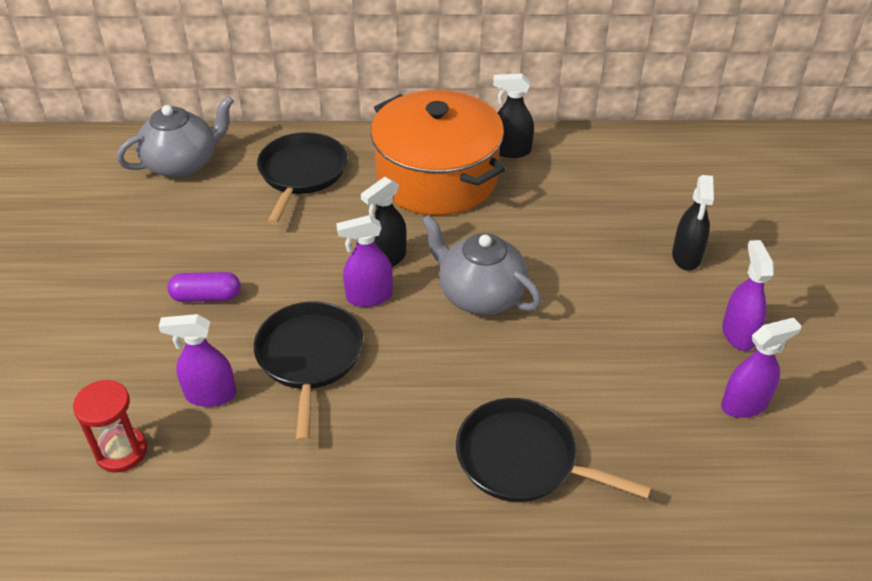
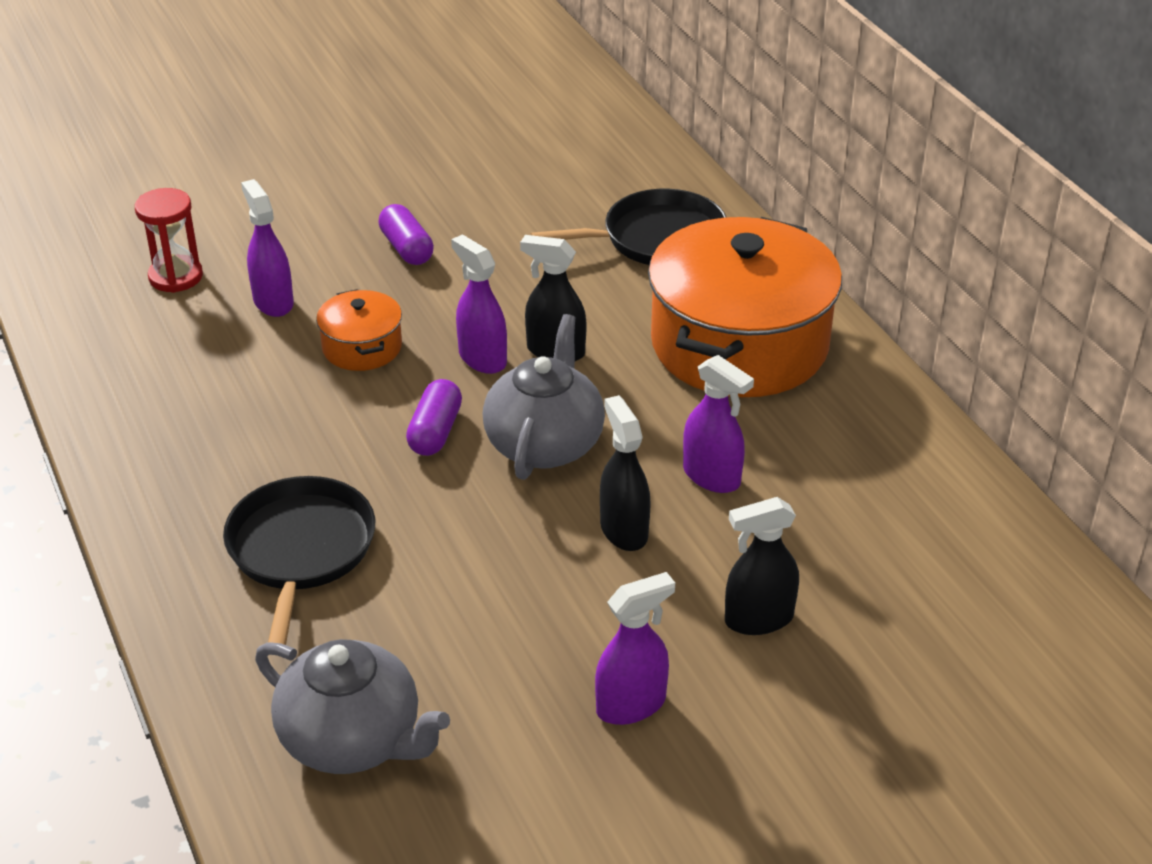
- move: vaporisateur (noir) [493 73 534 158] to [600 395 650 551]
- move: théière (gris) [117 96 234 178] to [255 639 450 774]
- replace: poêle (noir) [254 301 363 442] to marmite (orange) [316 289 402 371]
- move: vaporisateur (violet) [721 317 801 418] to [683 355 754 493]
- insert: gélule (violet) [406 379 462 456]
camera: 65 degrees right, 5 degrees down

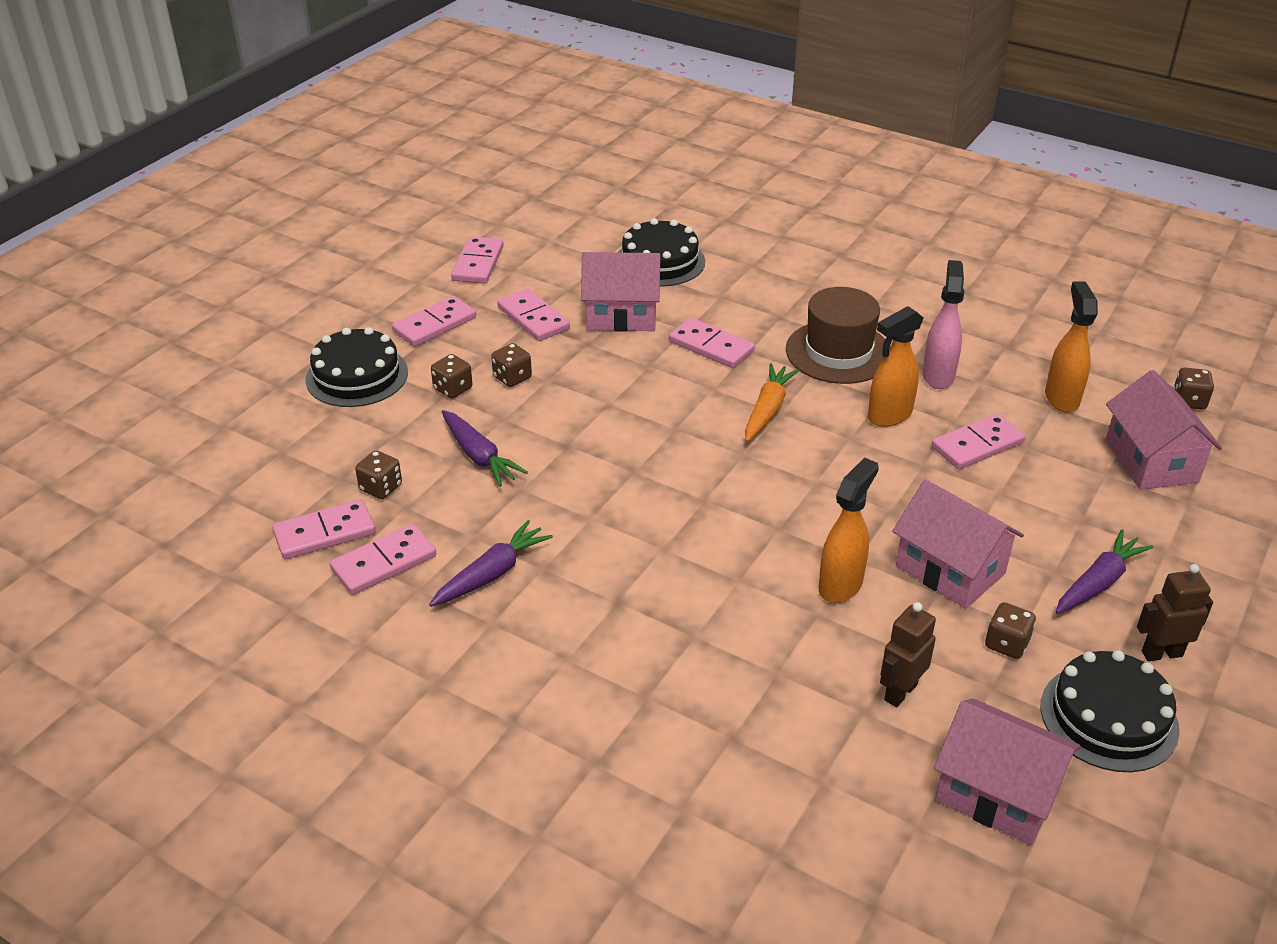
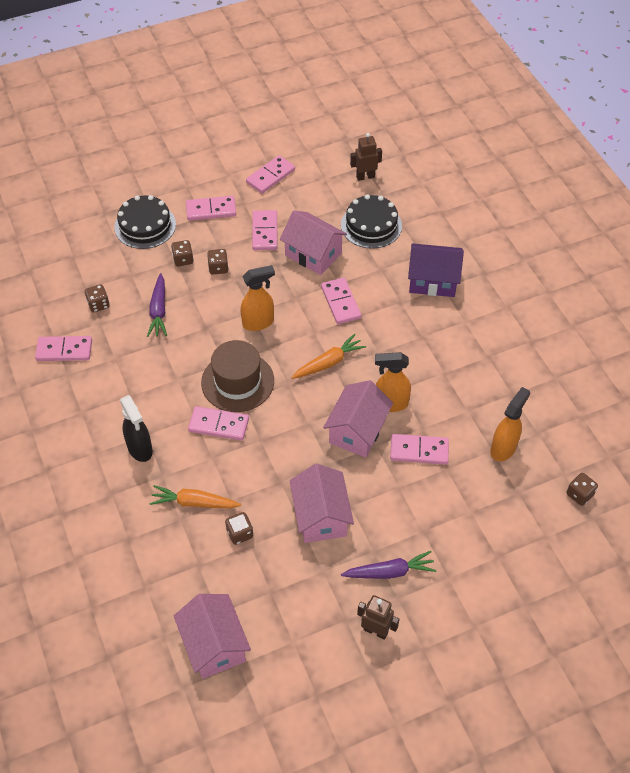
- delete: vaporisateur (rose) [922 260 965 389]
- move: chapeau (marron) [786 287 891 384] to [201 340 274 412]
- move: maison (rose) [1105 370 1222 490] to [323 380 393 458]
- move: vaporisateur (orange) [818 457 879 603] to [240 265 275 331]
- move: domino (rose) [272 499 376 559] to [188 406 249 440]
- delete: carotte (violet) [429 520 553 607]
- move: robot (marron) [880 602 936 707] to [350 133 382 181]
- move: dé (marron) [985 602 1036 659] to [225 512 253 545]
- delete: gâteau (noir) [1040 650 1180 772]
- insert: maison (violet) [408 243 464 297]
- insert: vaporisateur (noir) [120 395 153 462]
- insert: carotte (orange) [149 485 241 508]
camera: 35 degrees right, 15 degrees up

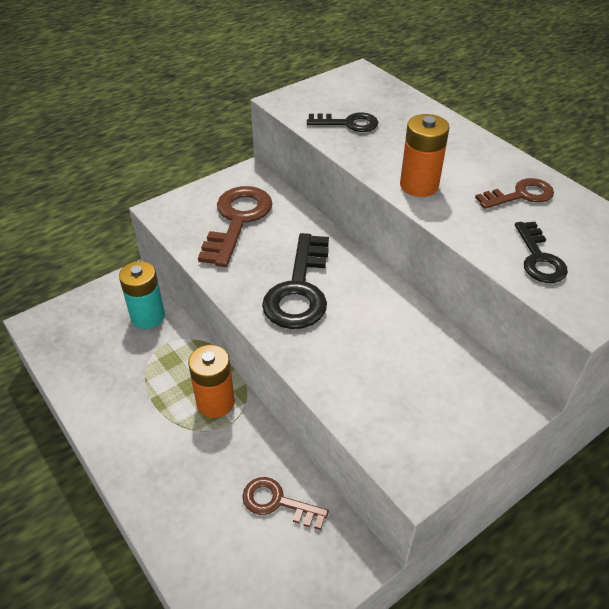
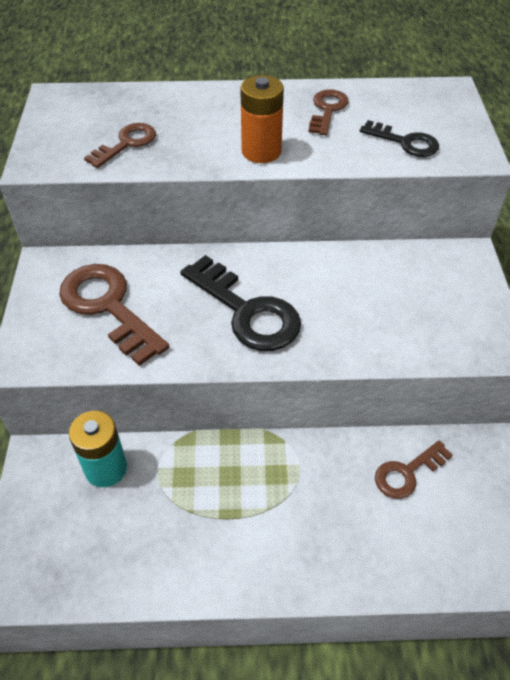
- recolor: clé (noir) [307 113 378 132] to clé (marron) [84 123 156 168]
- delete: pile (orange) [188 345 235 418]
camera: 55 degrees left, 5 degrees up

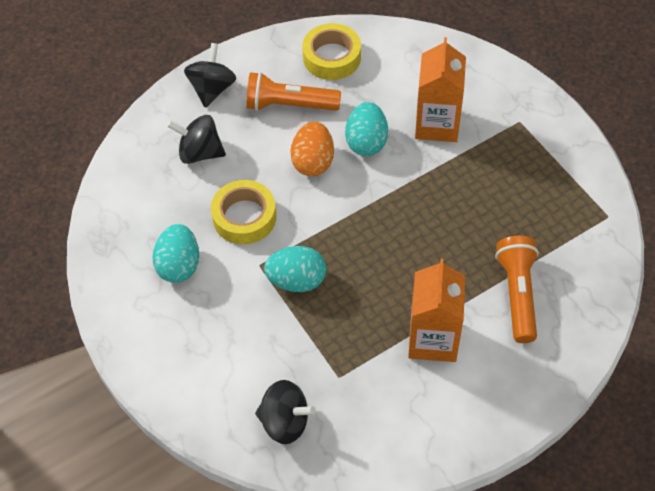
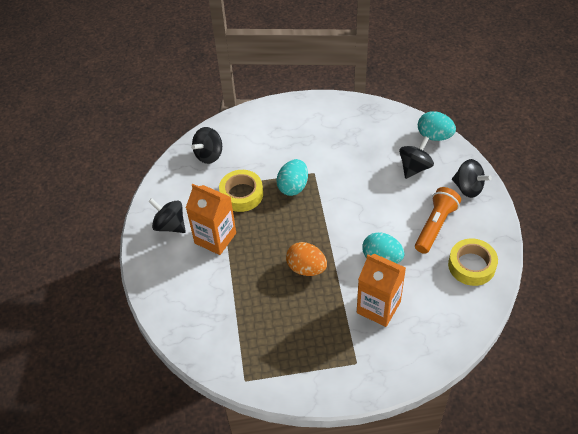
- move: œuf (orange) [290 122 334 176] to [286 242 327 276]
- move: ruban adhésif (jaune) [211 180 276 244] to [219 170 263 212]
- move: œuf (turquoise) [152 224 199 283] to [418 111 456 141]
- delete: lampe de poche (orange) [495 236 539 343]
- insert: toupie (noir) [148 198 186 233]
camera: 115 degrees right, 5 degrees down

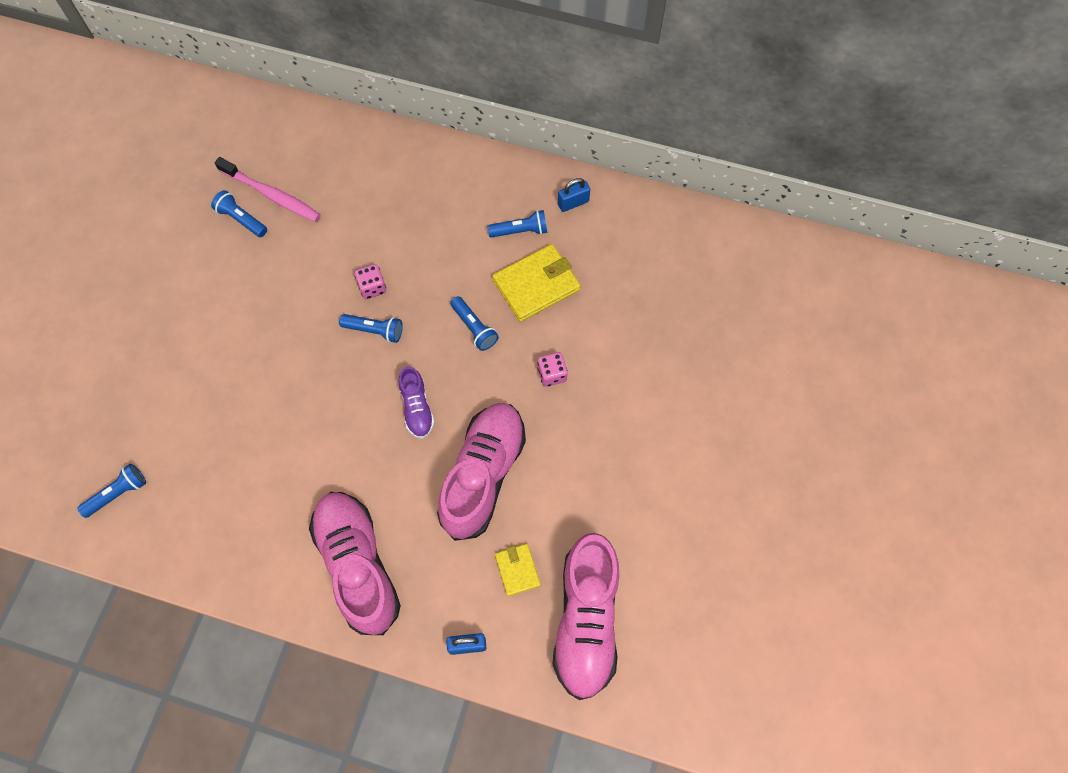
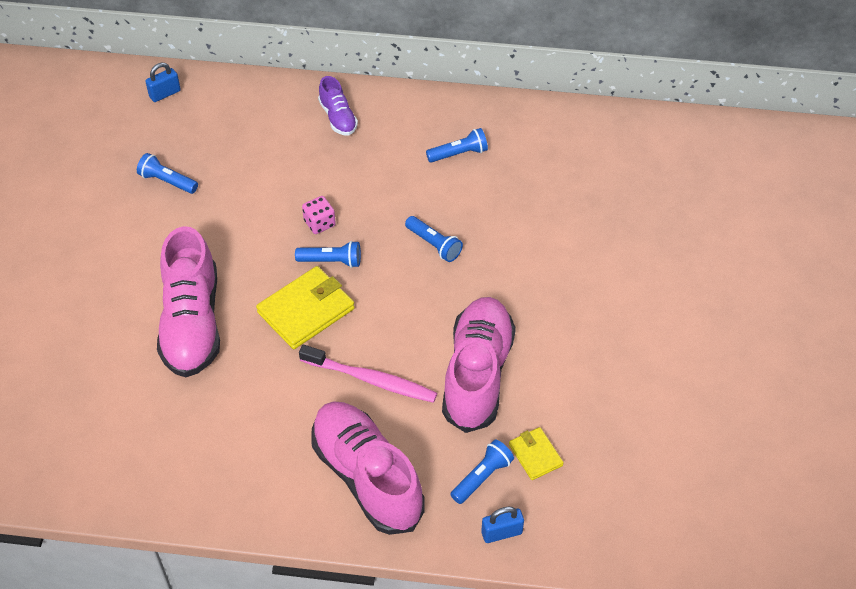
- move: brosse à dents (rose) [214 157 321 222] to [299 345 437 403]
- move: cadenas (bleu) [558 178 590 212] to [145 63 181 102]
- move: portefeuille (jaune) [492 244 581 322] to [256 266 355 349]
- delete: dé (rose) [537 352 568 387]
- move: chaussure (violet) [399 366 435 439] to [318 76 358 135]
- move: lampe de poche (bleu) [77 464 146 518] to [450 439 514 504]
- move: chaussure (rose) [553 533 620 700] to [157 226 220 377]
camera: 10 degrees left, 15 degrees down

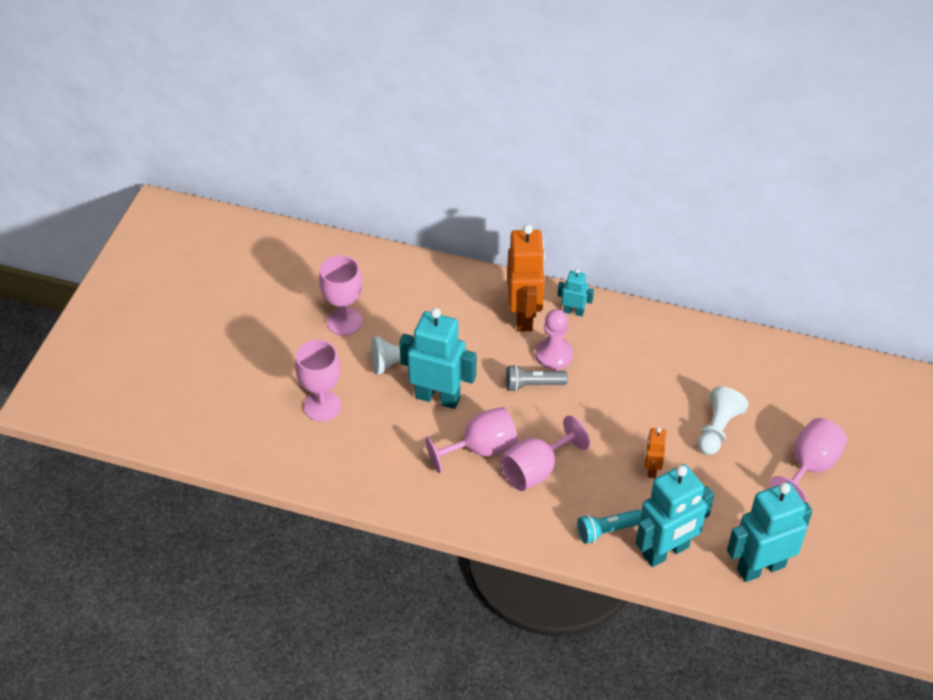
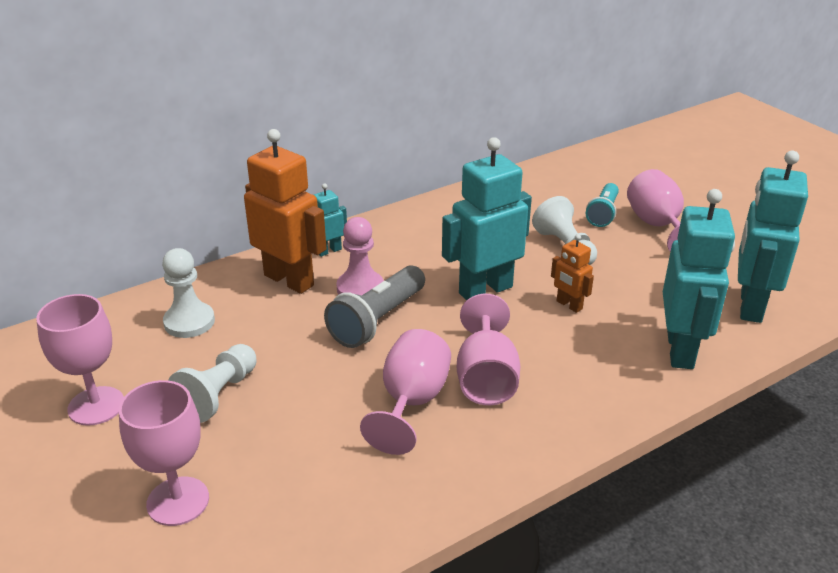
- move: robot (turquoise) [399 308 476 409] to [442 137 532 300]
- resize: lampe de poche (gris) [506 365 568 392] = [324 265 425 348] x1.53
- move: lampe de poche (turquoise) [577 509 641 544] to [586 183 619 227]
- insert: pion (blanc) [162 248 215 338]
camera: 50 degrees left, 15 degrees down

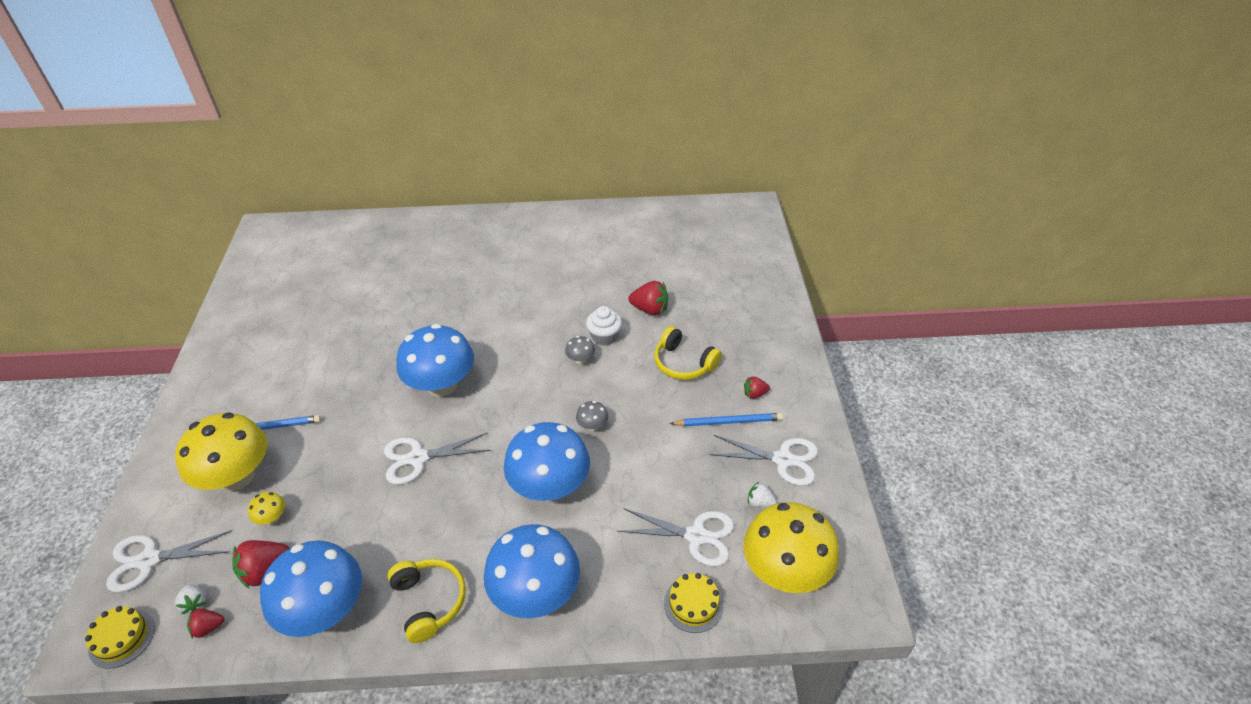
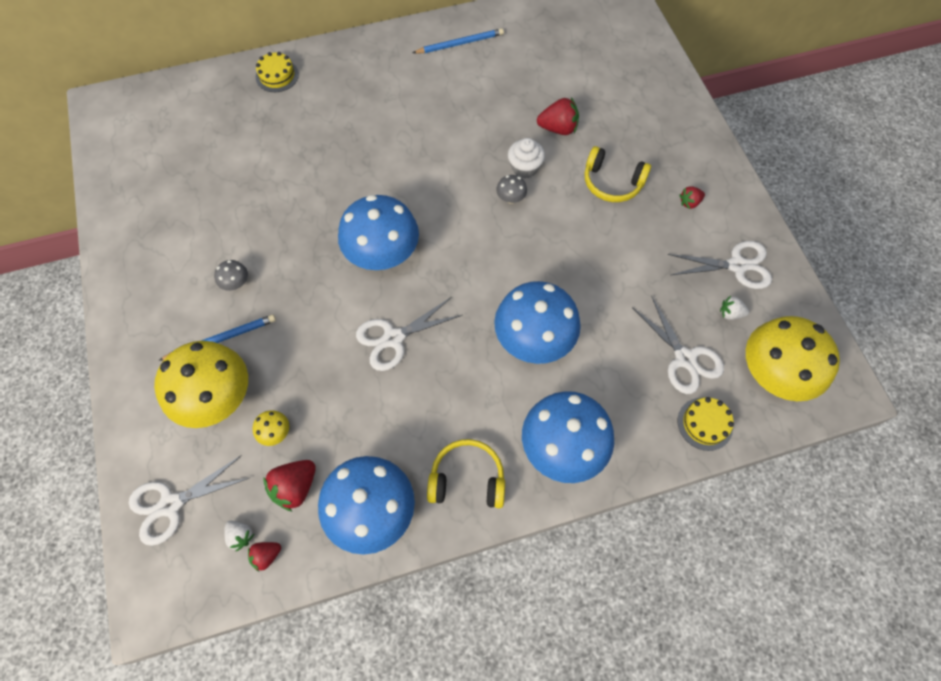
- move: champignon (gris) [576 401 608 431] to [214 260 248 291]
- move: crayon (bleu) [670 413 783 426] to [413 28 504 53]
- rotate: ciseaux (blanc) [617 508 734 567] = [632 296 724 394] 60 degrees clockwise
- rotate: casque audio (jaune) [387 559 466 643] = [427 439 505 508] 45 degrees counterclockwise
- move: gâteau (jaune) [85 606 155 669] to [256 52 299 92]
camera: 15 degrees left, 20 degrees up

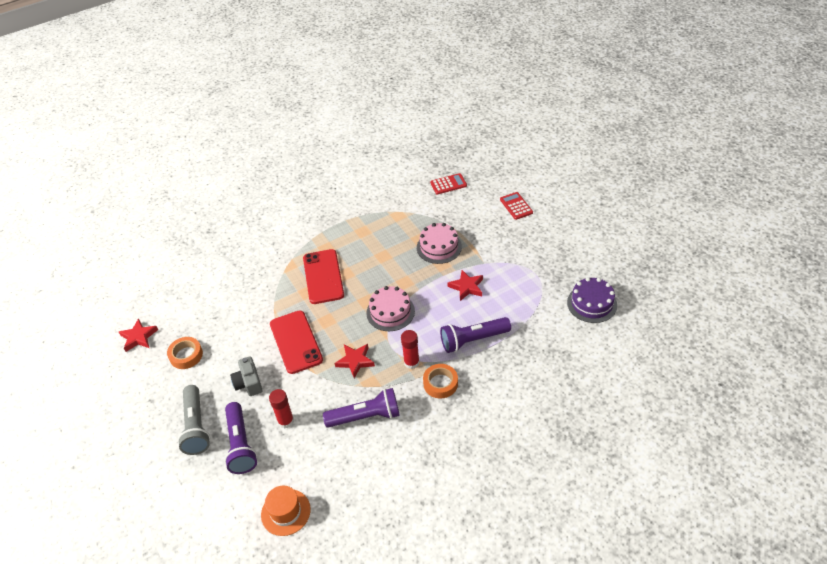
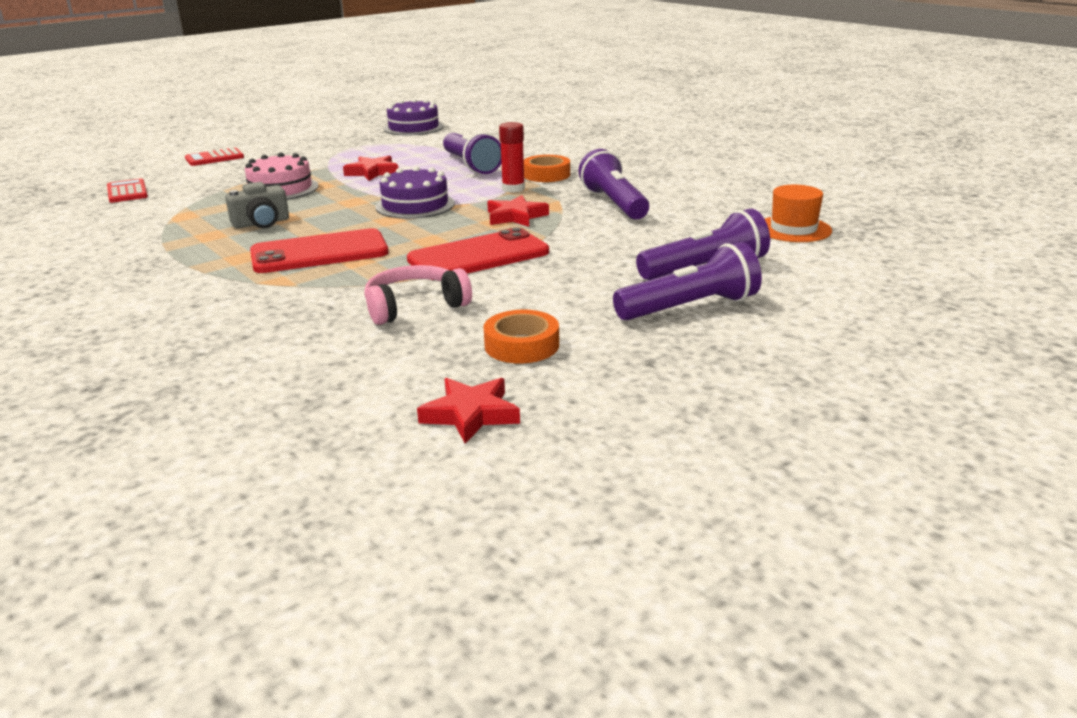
- recolor: gâteau (rose) [366 286 415 331] to gâteau (violet) [375 166 455 219]
- move: appareil photo (gris) [230 357 262 396] to [225 182 289 228]
- recolor: lampe de poche (gris) [178 385 210 455] to lampe de poche (violet) [613 242 762 320]
- delete: bâton de colle (rouge) [269 389 294 429]
- insert: casque audio (rose) [364 265 472 325]
camera: 100 degrees left, 20 degrees down

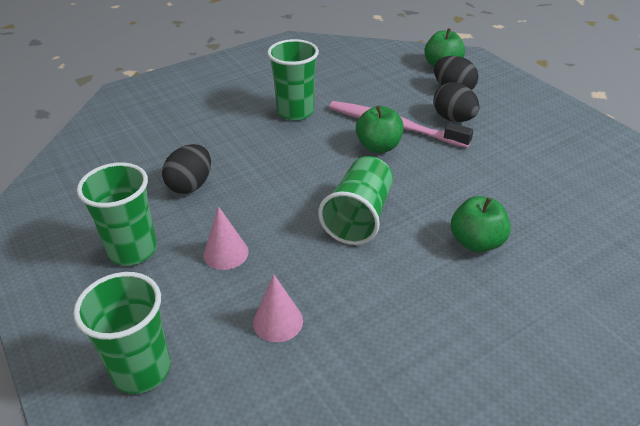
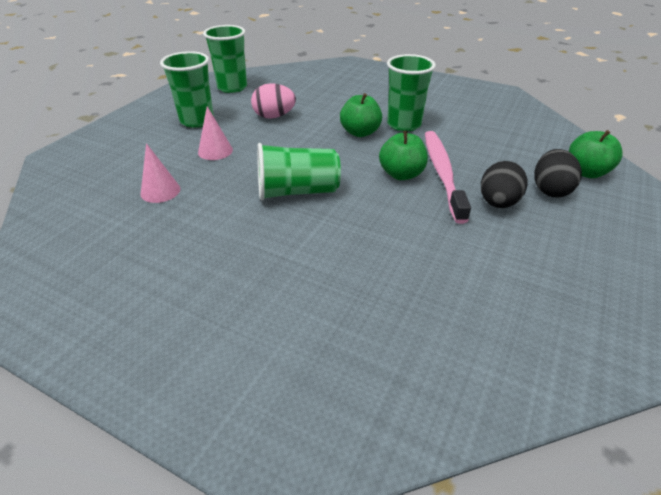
- recolor: œuf (noir) [162 144 211 194] to œuf (rose) [251 83 296 119]
- move: pomme (vert) [451 196 511 252] to [340 93 382 137]
- move: gobelet (vert) [73 272 171 394] to [203 25 247 93]
camera: 60 degrees right, 0 degrees up

